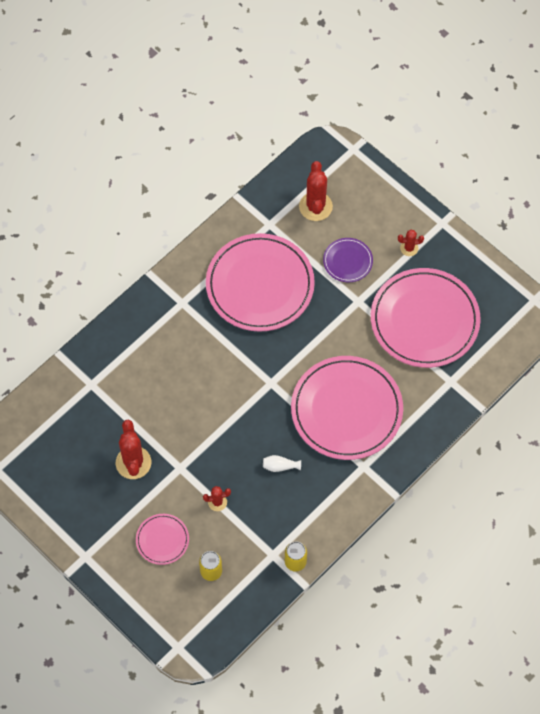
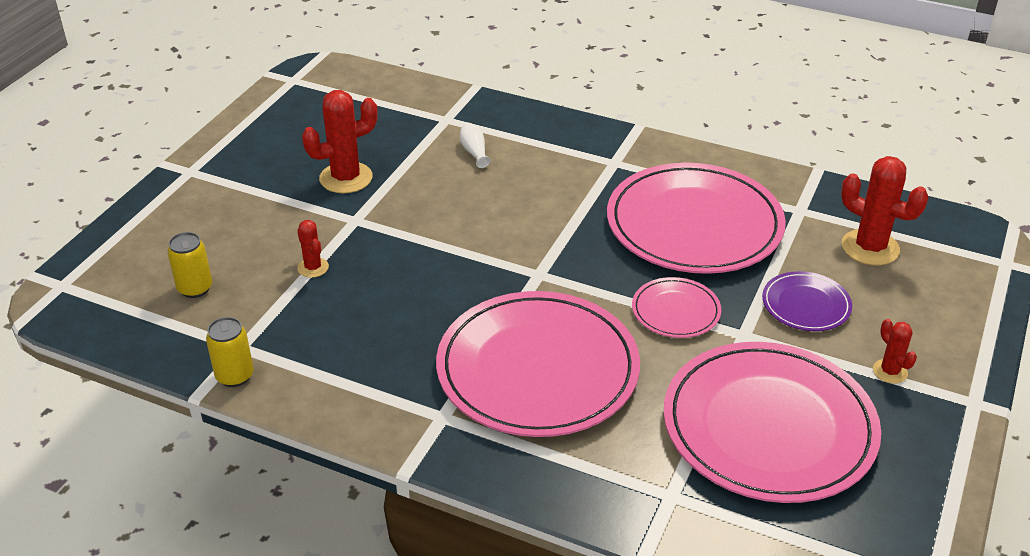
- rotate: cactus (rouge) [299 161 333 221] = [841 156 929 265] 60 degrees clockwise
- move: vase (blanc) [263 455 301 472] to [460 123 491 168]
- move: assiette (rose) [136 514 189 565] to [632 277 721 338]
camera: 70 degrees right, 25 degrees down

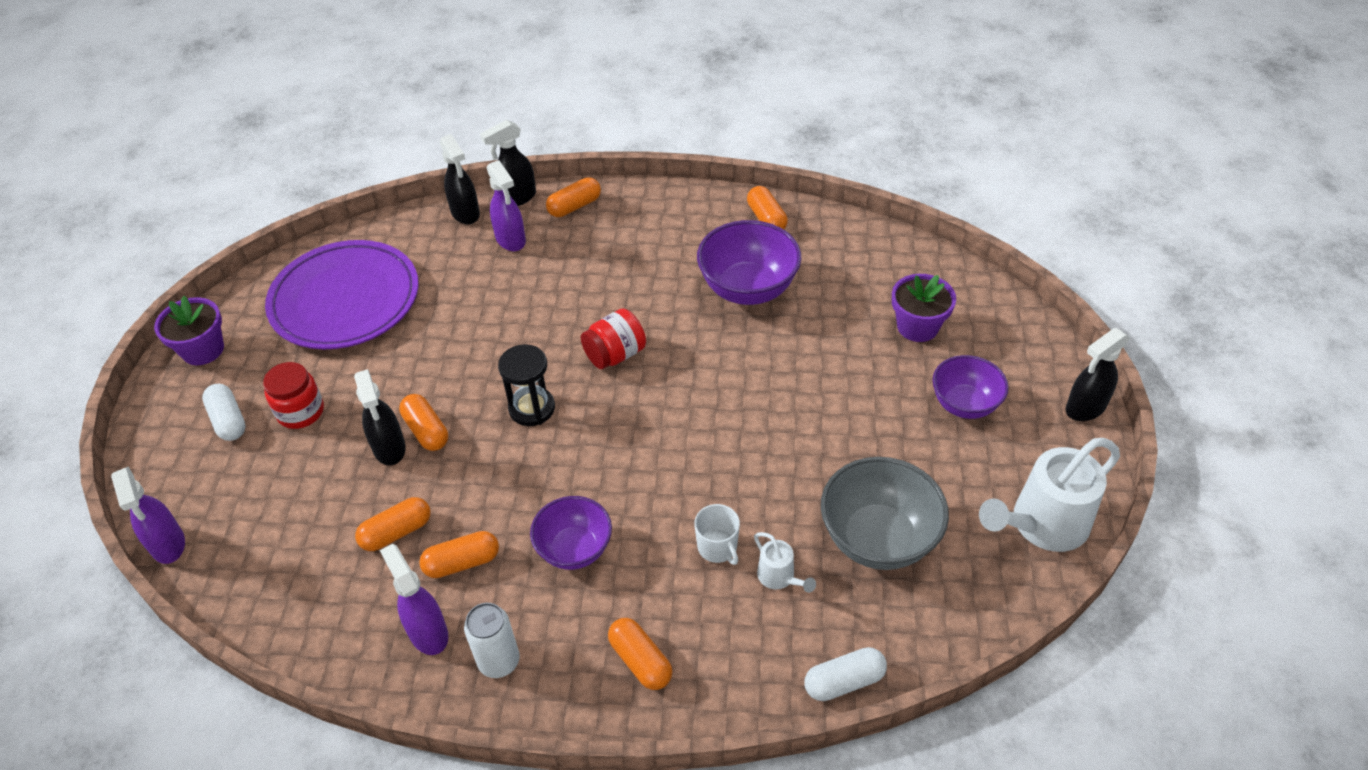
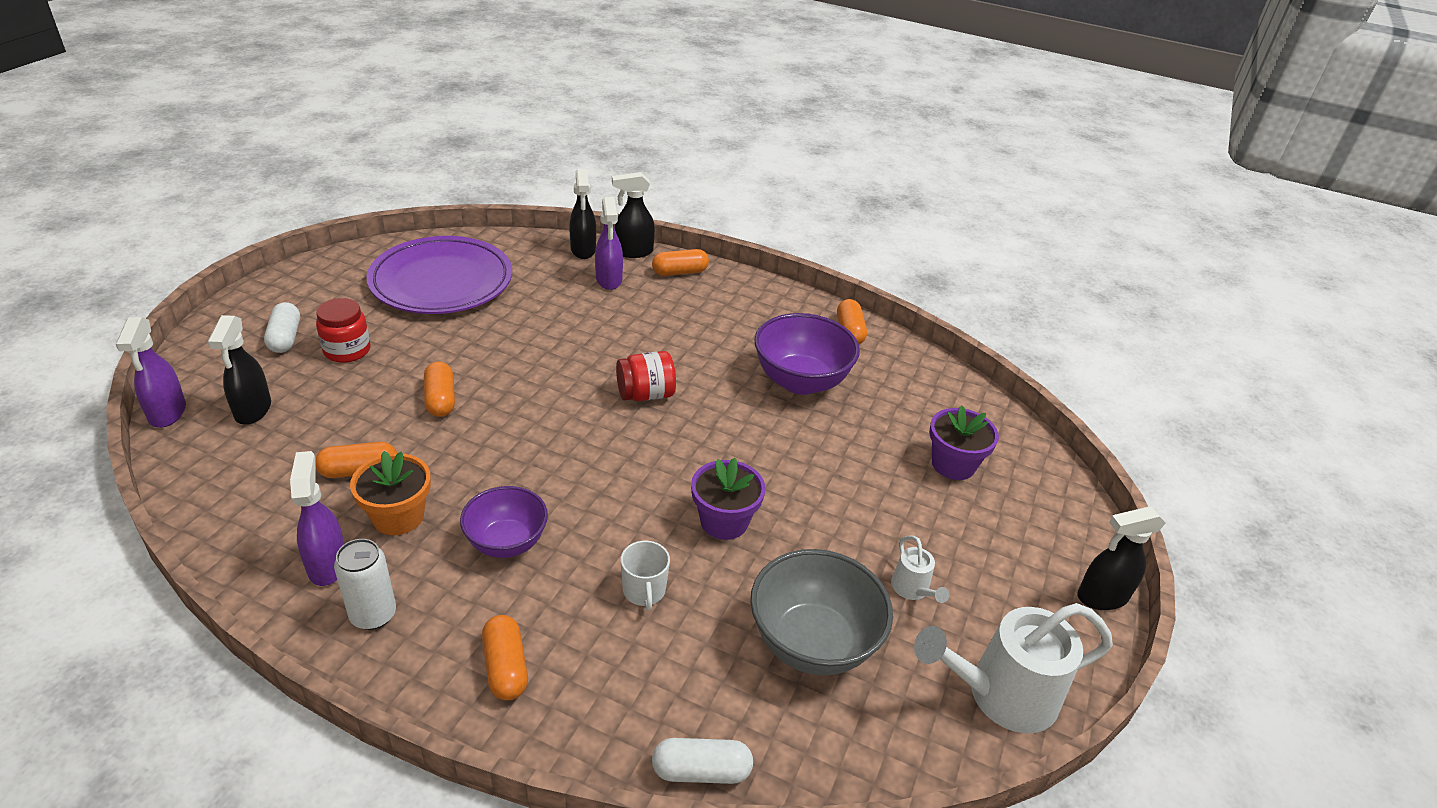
- move: pot de fleurs (violet) [154 296 224 365] to [691 458 765 540]
- delete: sablier (noir) [498 344 555 426]
- delete: bol (violet) [933 355 1009 419]
- move: vaporisateur (noir) [354 369 406 466] to [208 315 271 425]
- replace: gélule (orange) [419 531 499 578] to pot de fleurs (orange) [350 451 431 535]
- move: arrosoir (blanc) [754 532 816 593] to [891 535 949 603]
camera: 15 degrees right, 10 degrees down

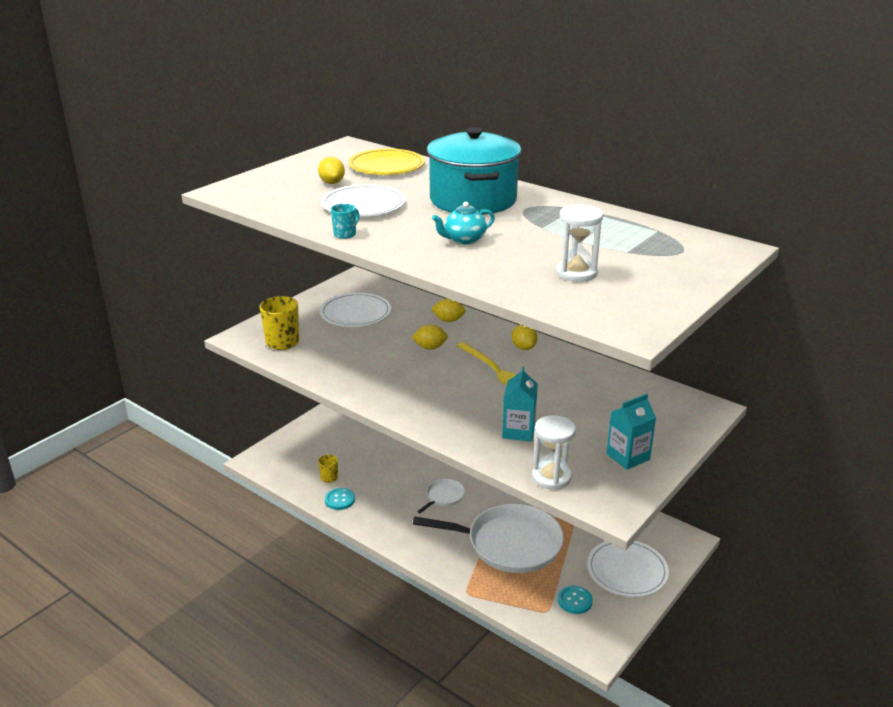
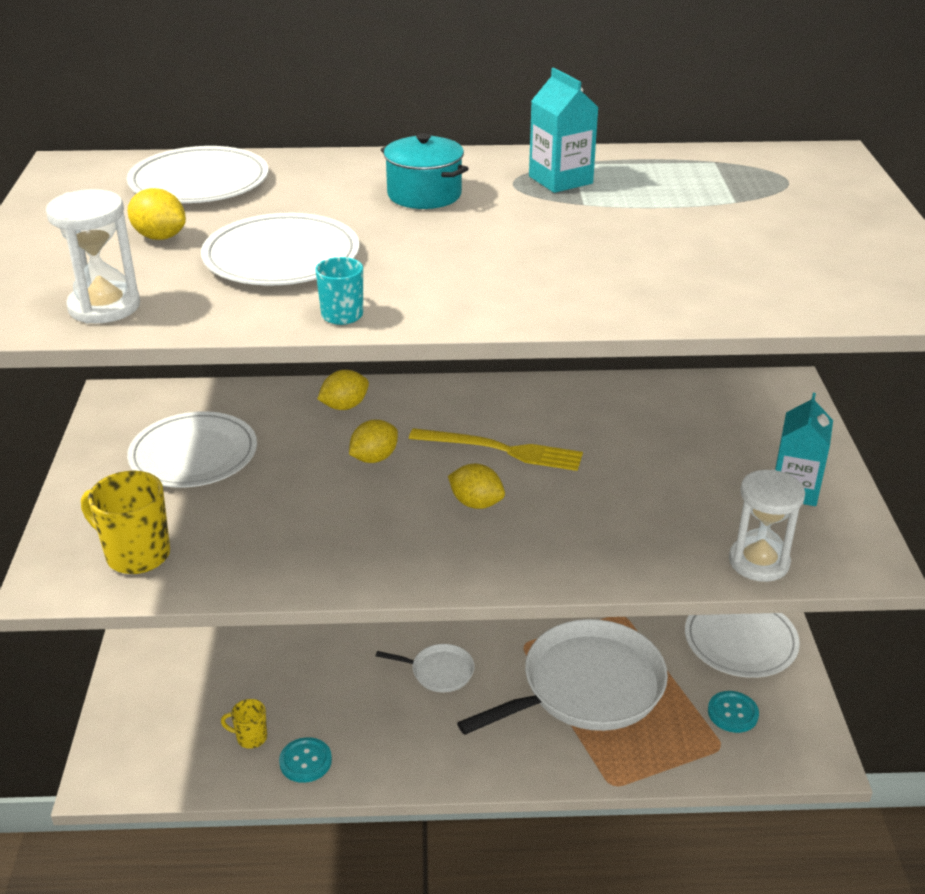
- resize: marmite (turquoise) [427 127 522 215] = [381 133 469 209] x0.50
- recolor: assiette (jaune) [348 149 425 175] to assiette (blanc) [127 146 268 203]
- delete: théière (turquoise) [432 202 495 244]
- move: sablier (blanc) [556 204 603 282] to [46 189 140 324]
- move: citron (jaune) [512 325 537 350] to [448 464 505 509]
- move: brique de lait (turquoise) [502 367 538 442] to [529 68 599 193]
- rotate: poêle (blanc) [417 479 465 513] = [376 644 475 692] 105 degrees clockwise
camera: 40 degrees left, 5 degrees up

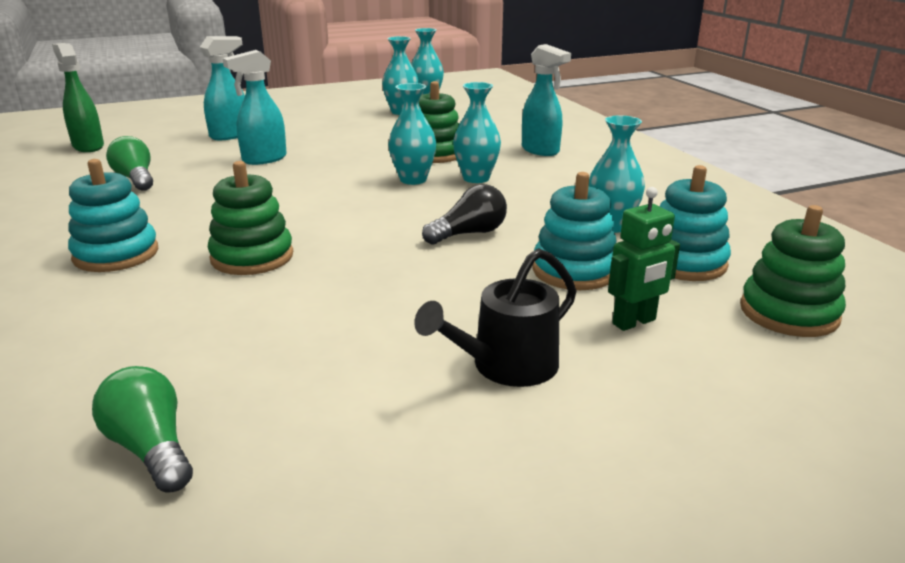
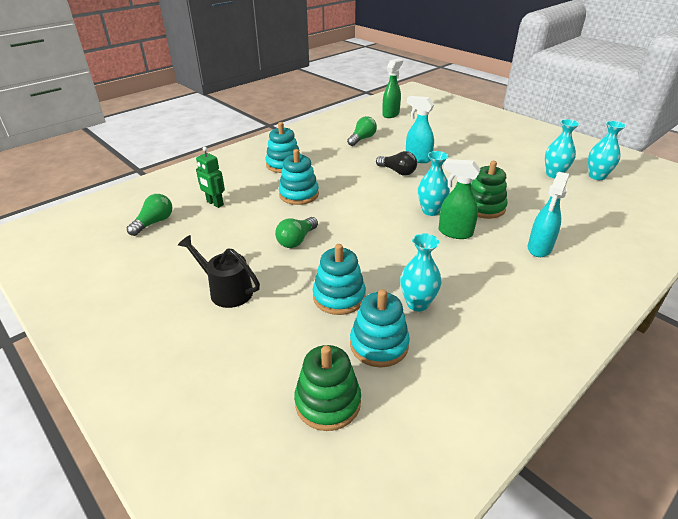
- delete: vaporisateur (turquoise) [200 36 245 140]
- replace: vase (turquoise) [453 82 501 183] to vaporisateur (vert) [439 159 480 239]
- recolor: jouet à empiler (vert) [208 161 293 275] to jouet à empiler (turquoise) [279 149 319 205]
- move: ampoule (noir) [422 184 507 245] to [376 151 417 176]
- move: robot (vert) [608 187 680 331] to [196 147 225 208]
- insert: ampoule (vert) [275 217 318 248]
camera: 70 degrees right, 10 degrees up

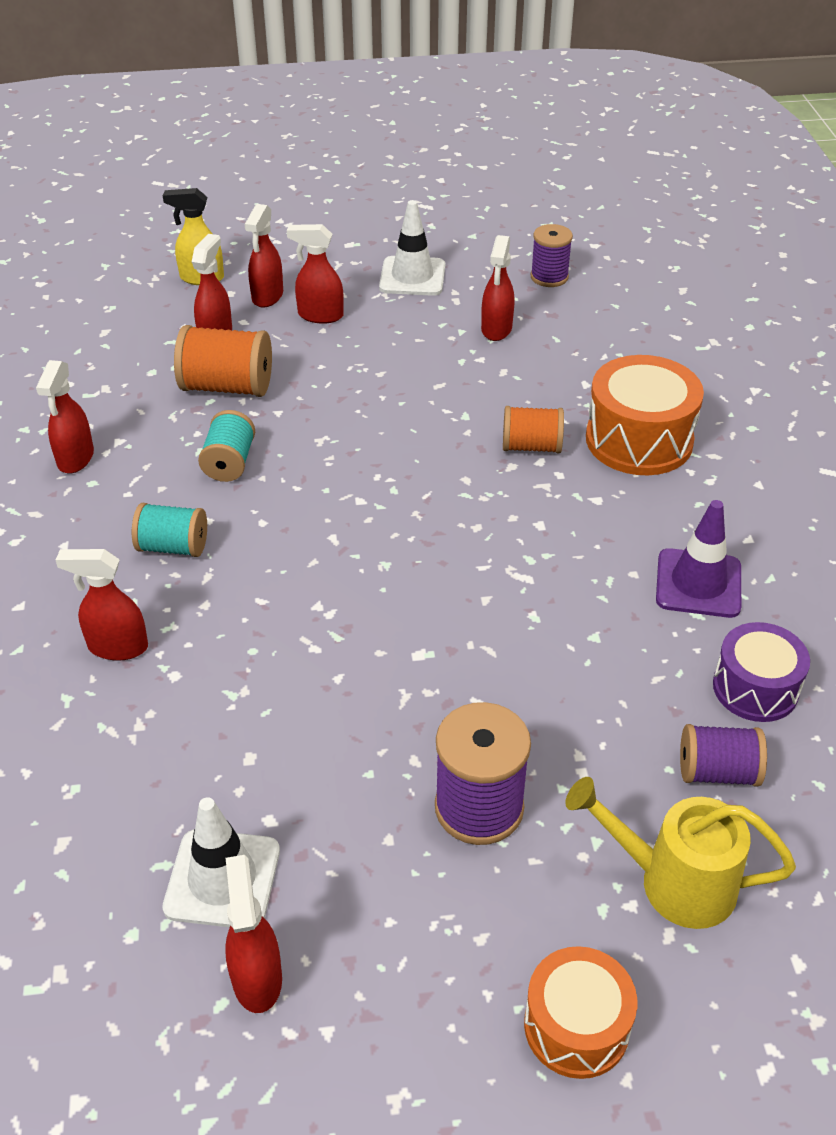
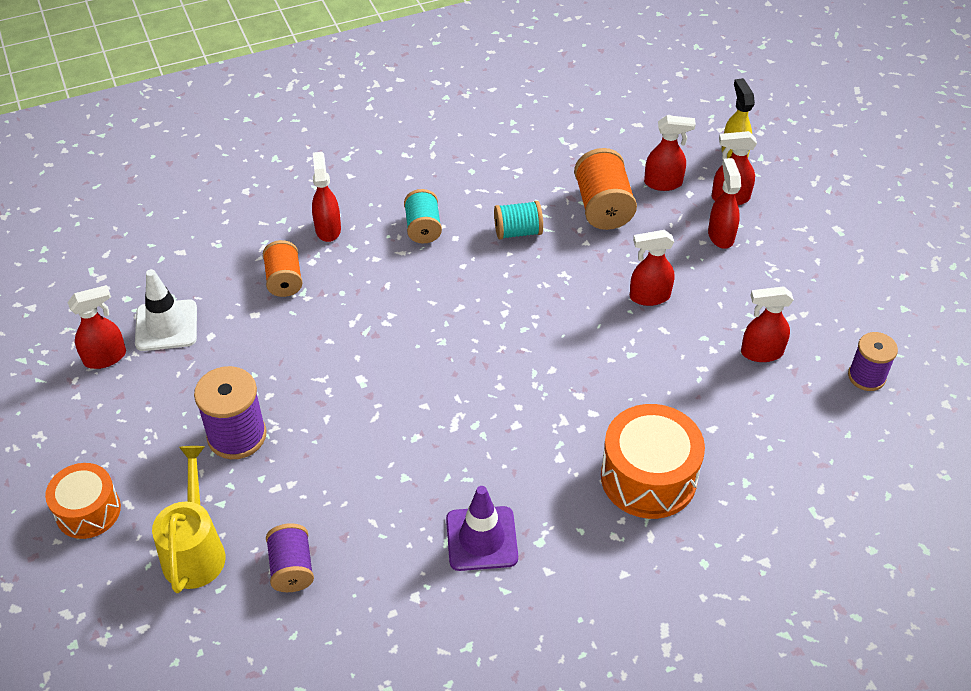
- delete: cône de chantier (blanc) [379 200 445 296]
- move: vaporisateur (rouge) [36 360 94 473] to [630 230 674 306]
- move: bobine (orange) [503 406 564 453] to [263 240 302 297]
- delete: tambour (violet) [713 622 810 722]
camera: 75 degrees right, 5 degrees up

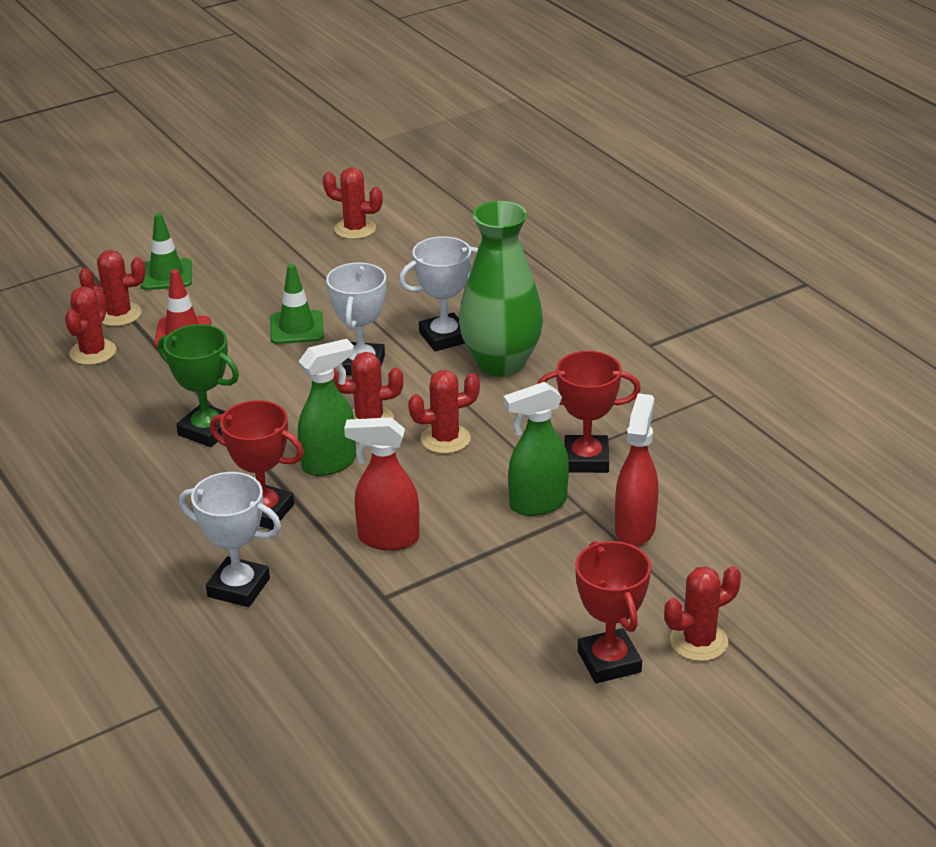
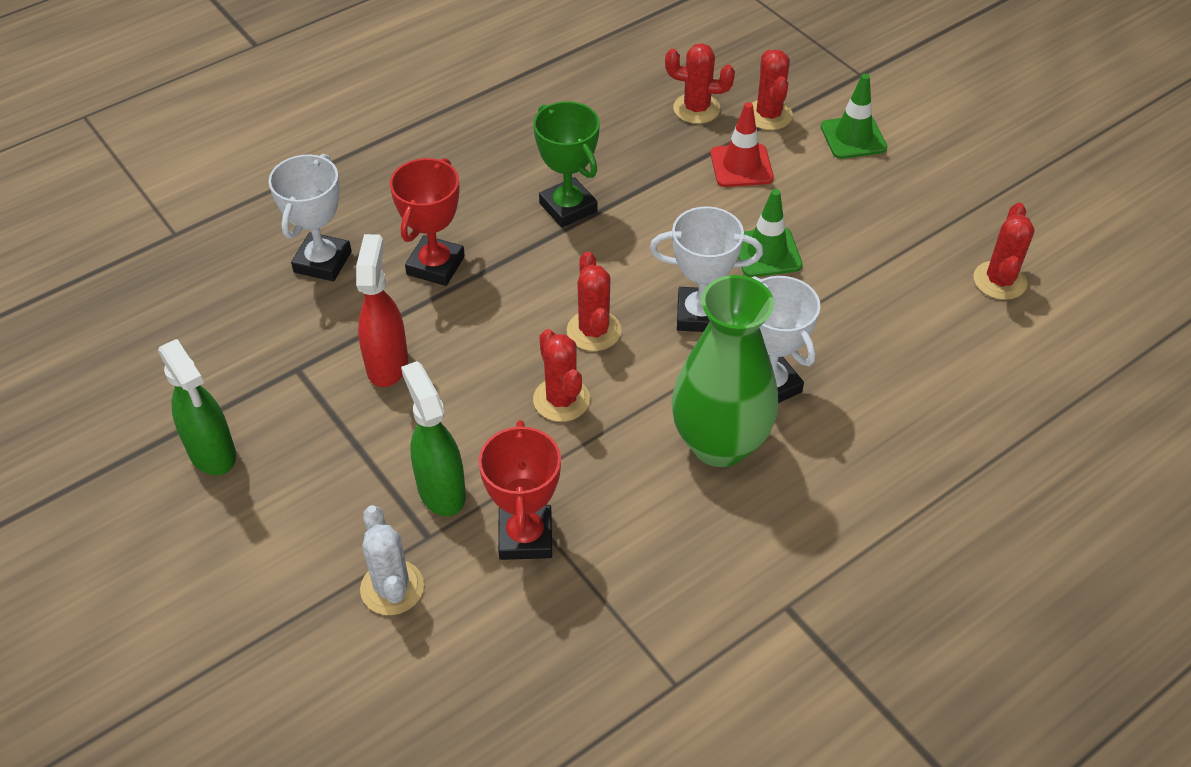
- rotate: trophée (vert) [158 324 239 447] = [533 101 600 228] 60 degrees counterclockwise
- move: vaporisateur (vert) [298 339 356 476] to [158 339 236 475]
- replace: vaporisateur (rouge) [615 393 658 546] to cactus (blanc) [360 505 424 615]
- delete: trophée (rouge) [575 541 651 683]
- delete: cactus (rouge) [664 566 741 661]
camera: 85 degrees right, 15 degrees up

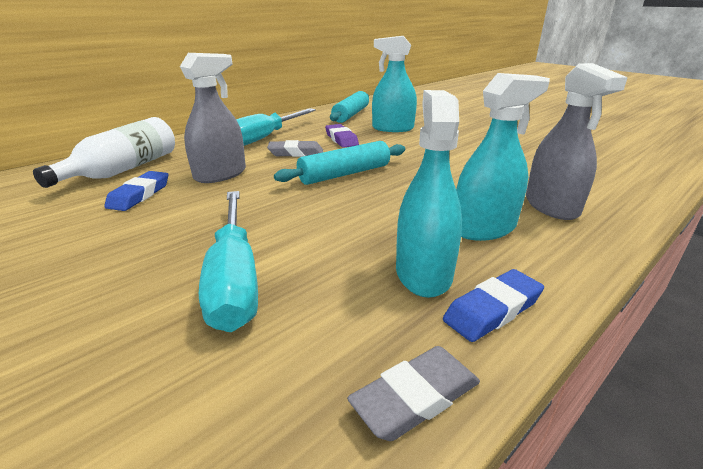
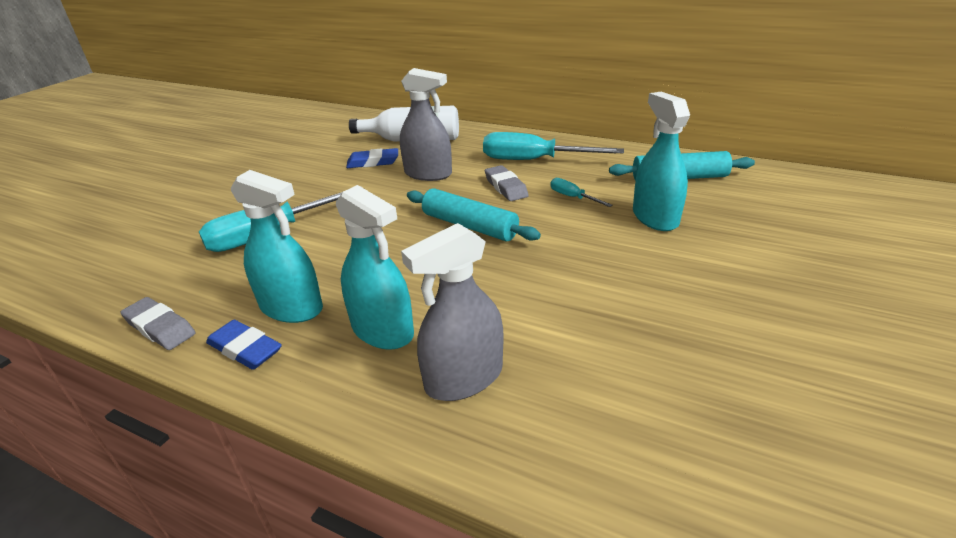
- rotate: vaporisateur (turquoise) [396 90 462 298] = [231 170 323 323] 45 degrees clockwise
- replace: gomme (violet) [325 124 359 148] to tournevis (turquoise) [550 178 612 207]
camera: 70 degrees right, 5 degrees up

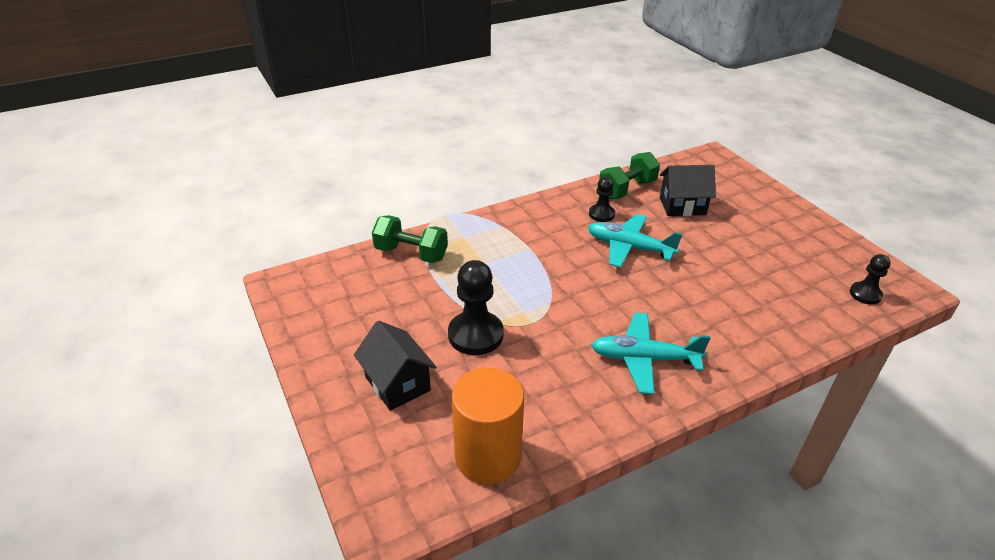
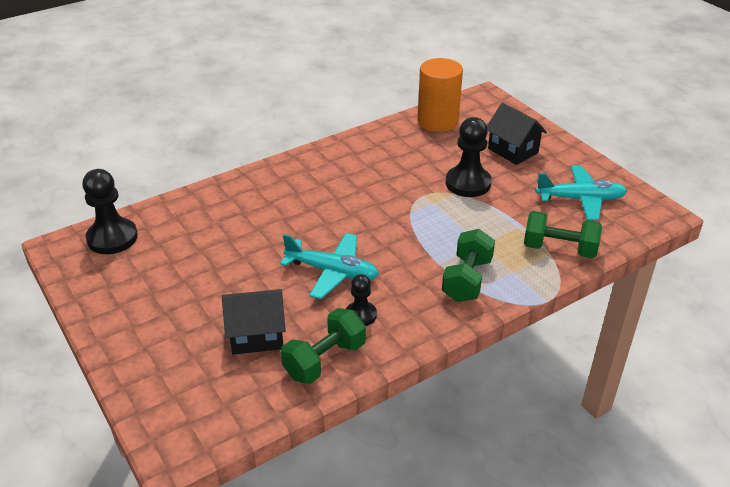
- resize: pion (noir) [850 254 891 305] = [82 169 138 254] x1.74
- move: avion (turquoise) [591 313 711 394] to [535 166 627 220]
- insert: haltère (vert) [442 229 495 302]
camera: 175 degrees right, 0 degrees up

